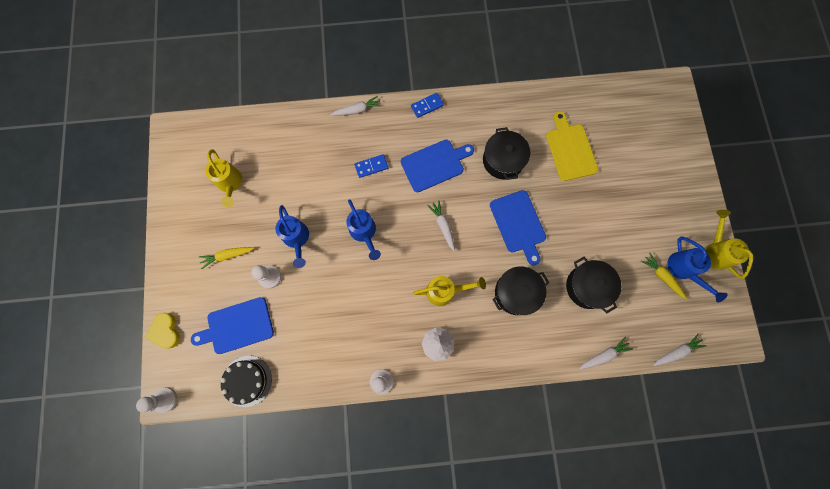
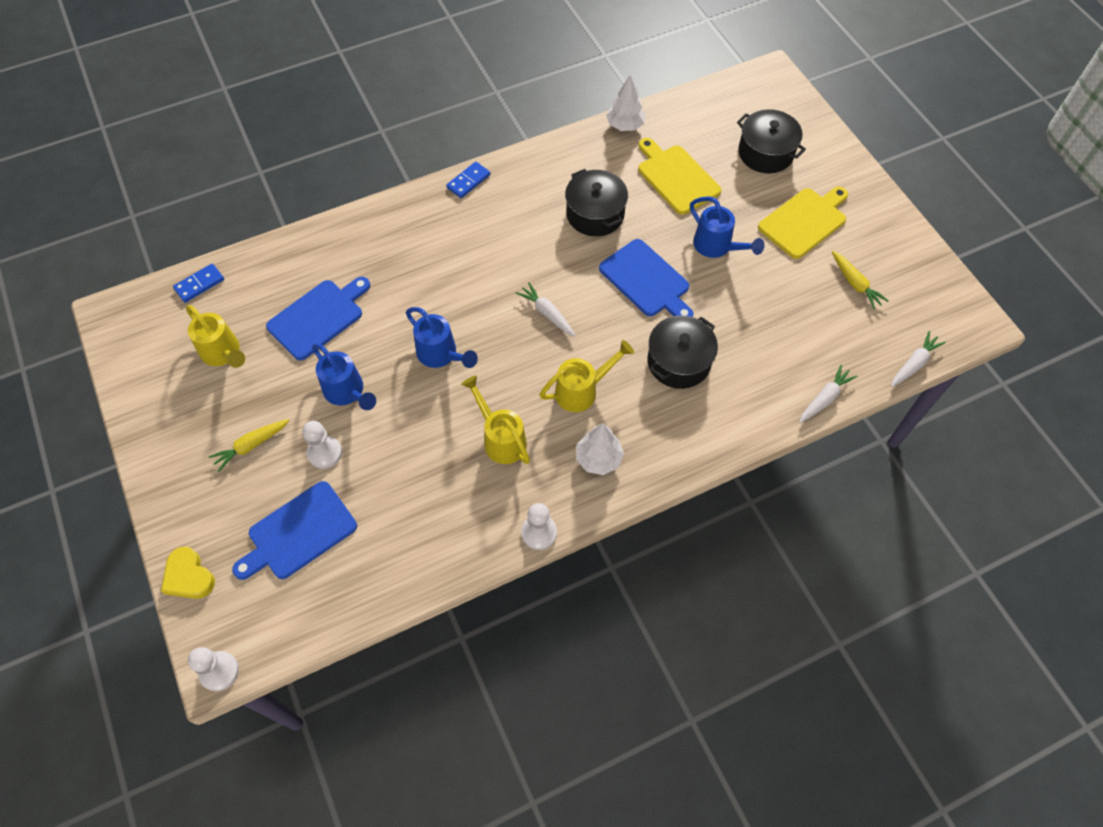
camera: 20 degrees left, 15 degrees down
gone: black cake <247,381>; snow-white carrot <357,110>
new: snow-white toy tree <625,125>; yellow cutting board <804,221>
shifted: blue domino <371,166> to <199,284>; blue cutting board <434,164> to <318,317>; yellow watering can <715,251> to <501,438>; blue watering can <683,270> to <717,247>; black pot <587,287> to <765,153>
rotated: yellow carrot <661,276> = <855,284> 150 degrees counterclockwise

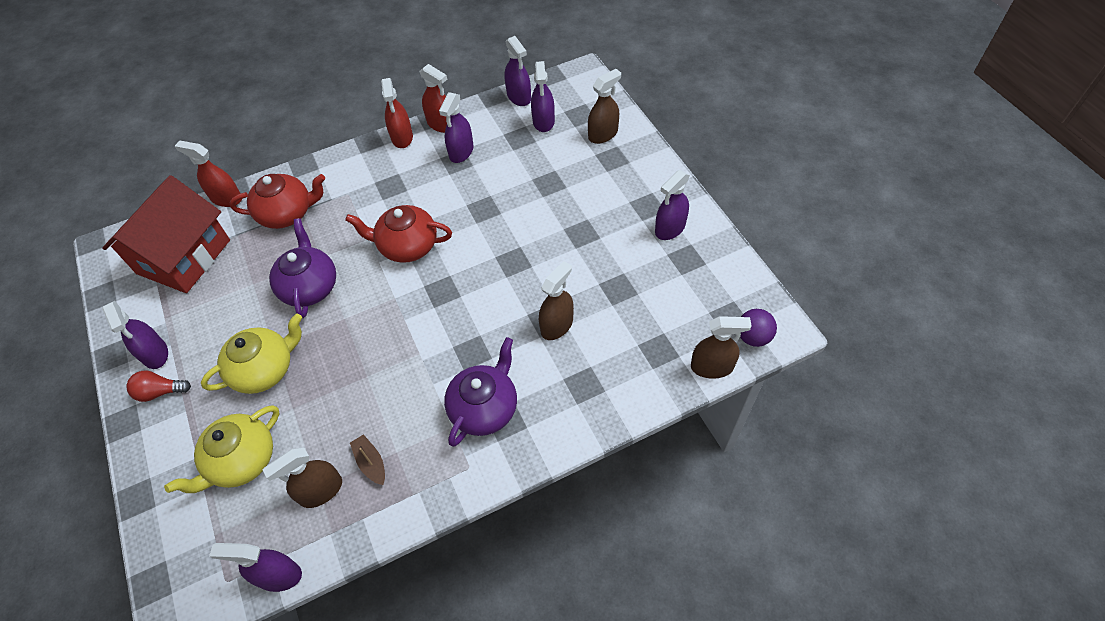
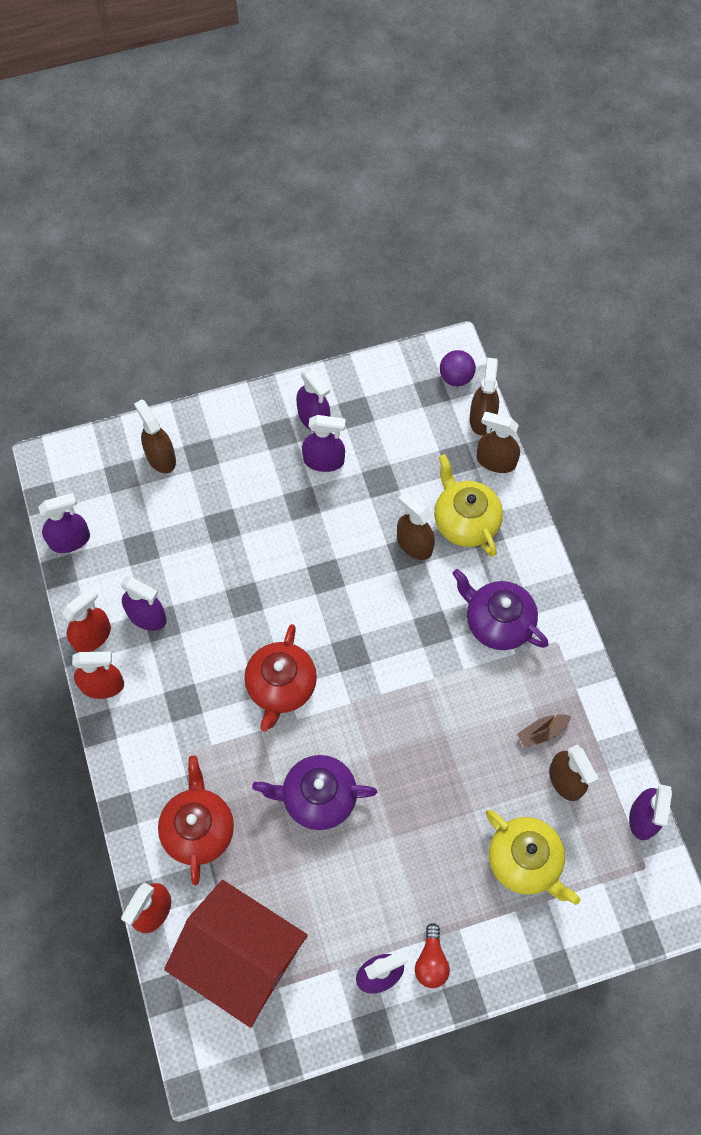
camera: 85 degrees left, 10 degrees up
new: brown sprayer <496,461>
shifted: royal purple sprayer <543,121> to <324,460>; yellow teapot <265,369> to <465,521>

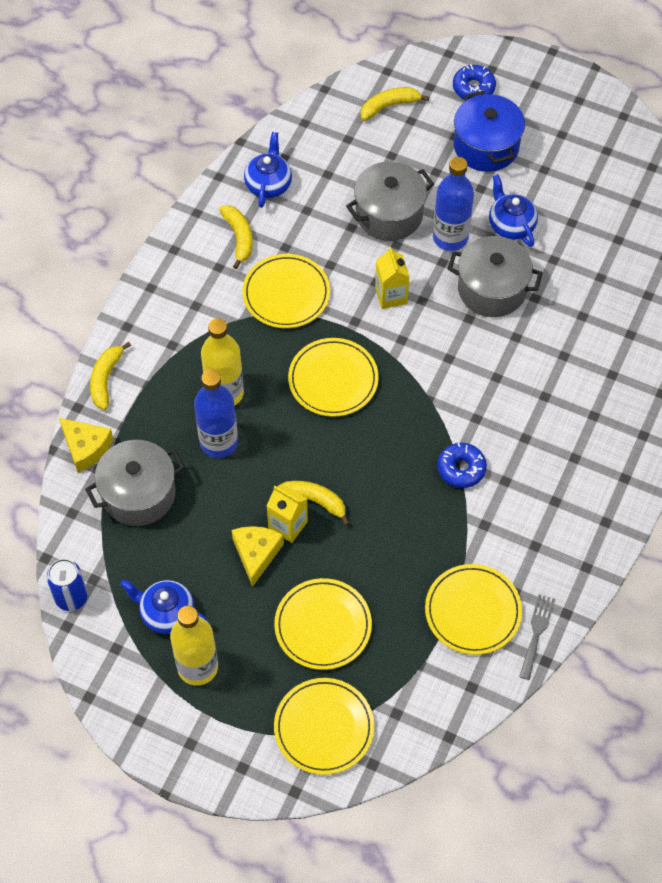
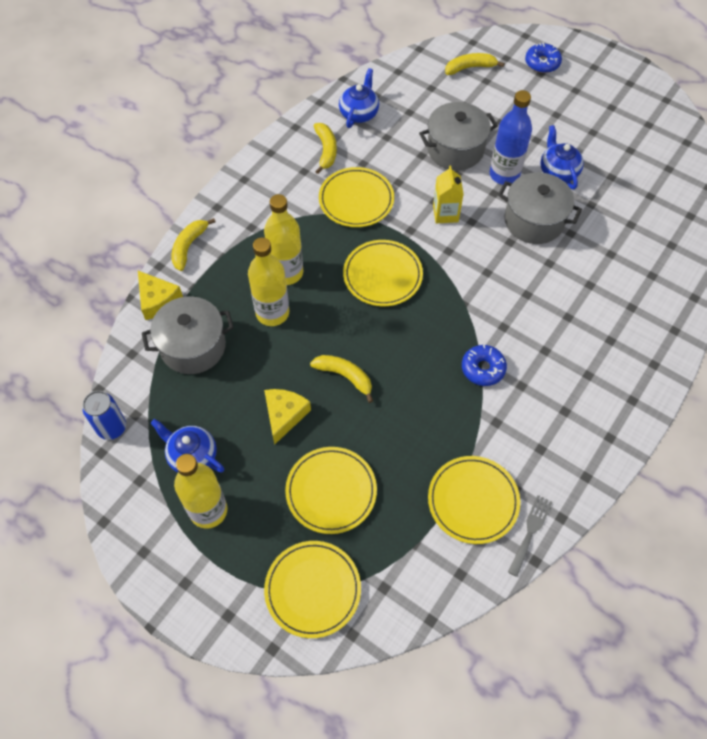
camera: 10 degrees right, 0 degrees up
gone: yellow milk carton <288,525>; blue pot <486,146>
repainted: blue flask <218,442> to yellow flask <272,313>

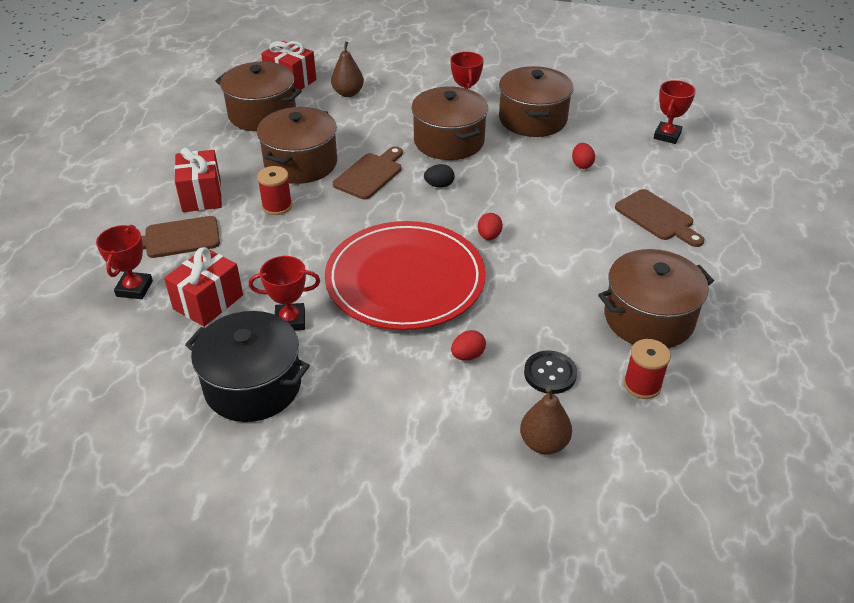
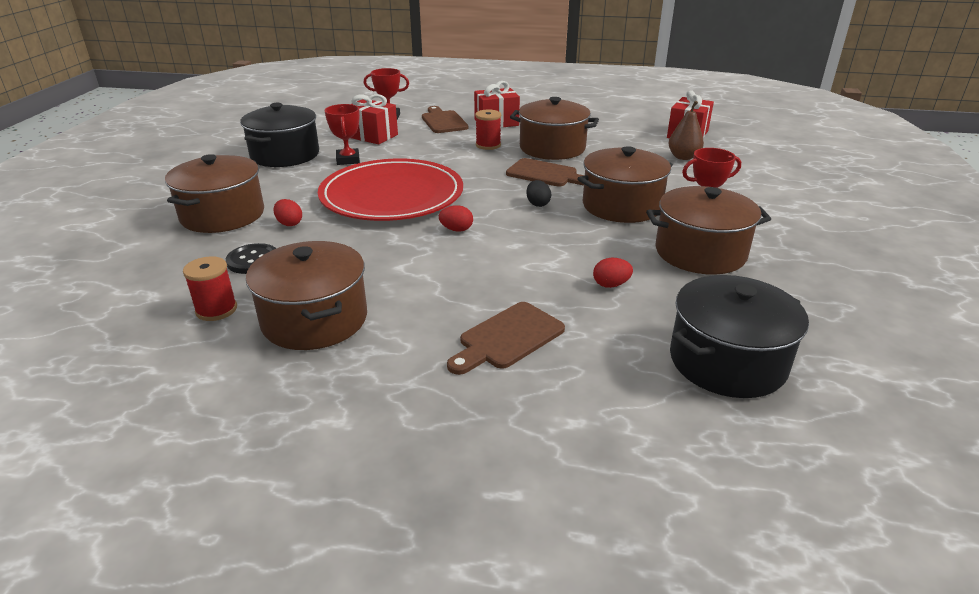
camera: 85 degrees right, 10 degrees down
gone: brown pear fruit <543,443>
shifted: brown pot <262,114> to <223,215>
swapped: scarlet award cup <667,136> to black pot <727,361>

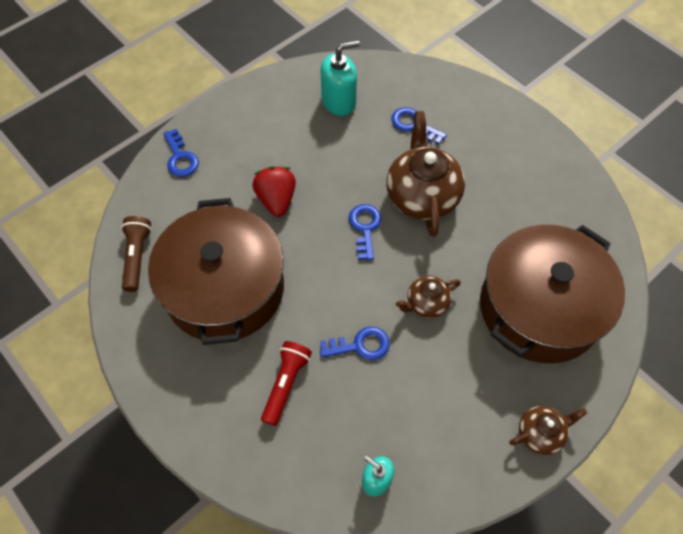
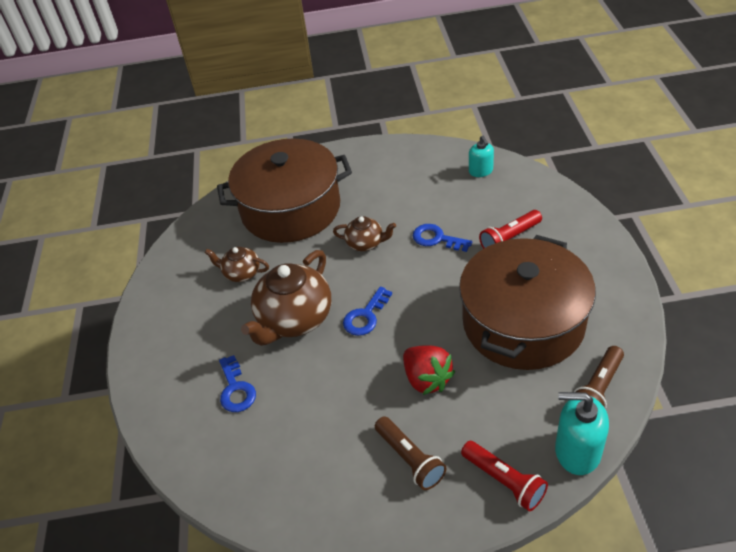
camera: 140 degrees left, 15 degrees down
new: brown torch <410,459>
shifted: brown teapot <540,433> to <241,273>; aqua pump bottle <339,101> to <577,451>
swapped: blue latchkey <180,158> to scarlet torch <504,481>
rotated: scarlet toy strawberry <276,200> = <427,379> 60 degrees counterclockwise

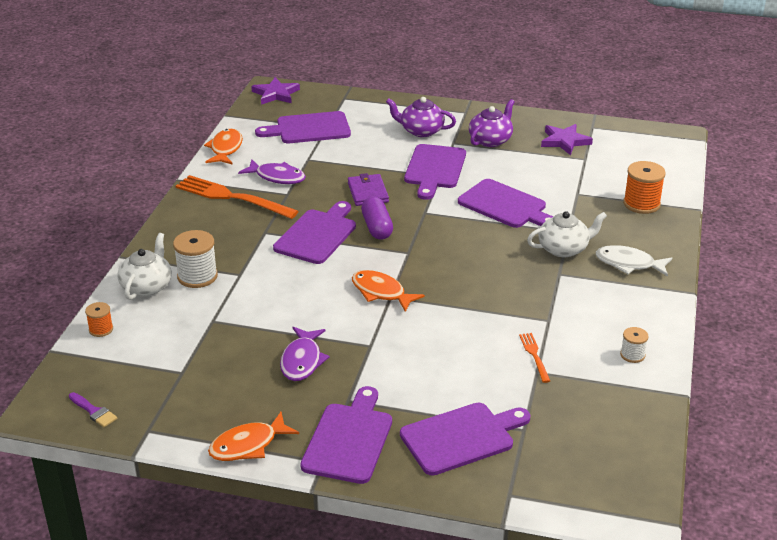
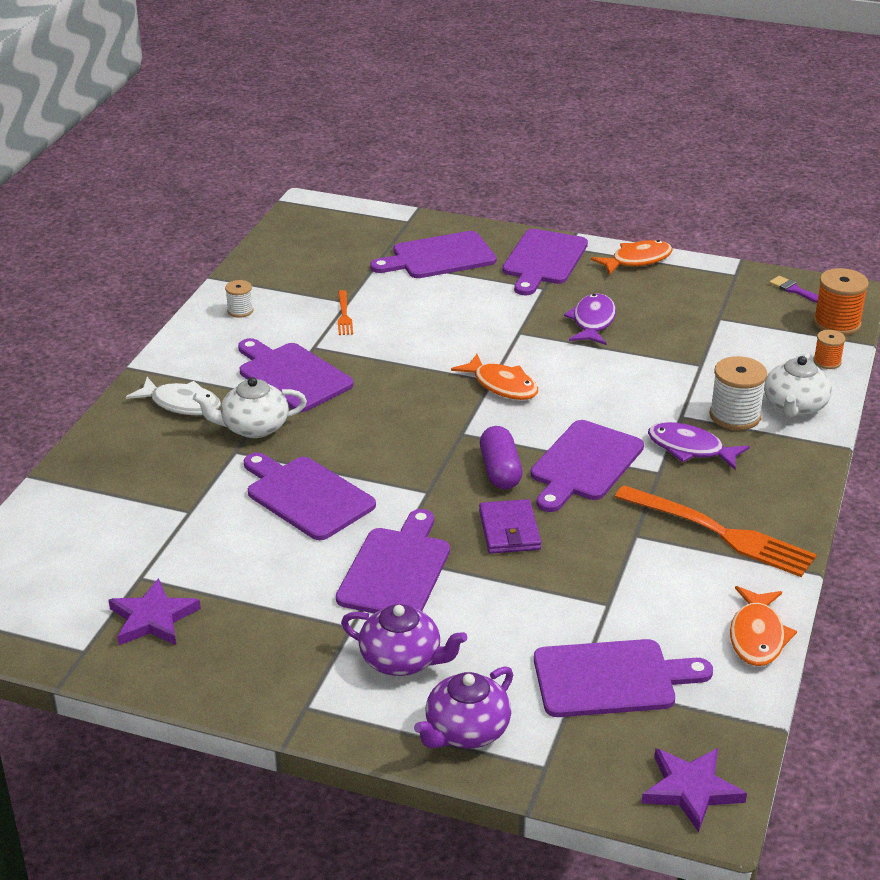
camera: 175 degrees left, 0 degrees up
new: royal purple cutting board <292,376>
shifted: royal purple teapot <490,140> to <466,731>; royal purple fish <277,177> to <690,449>; orange-coloured reel of thread <641,204> to <837,323>

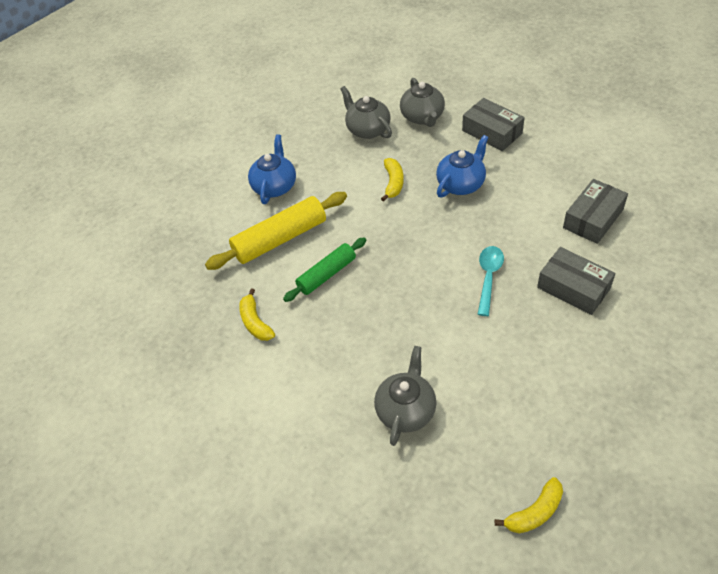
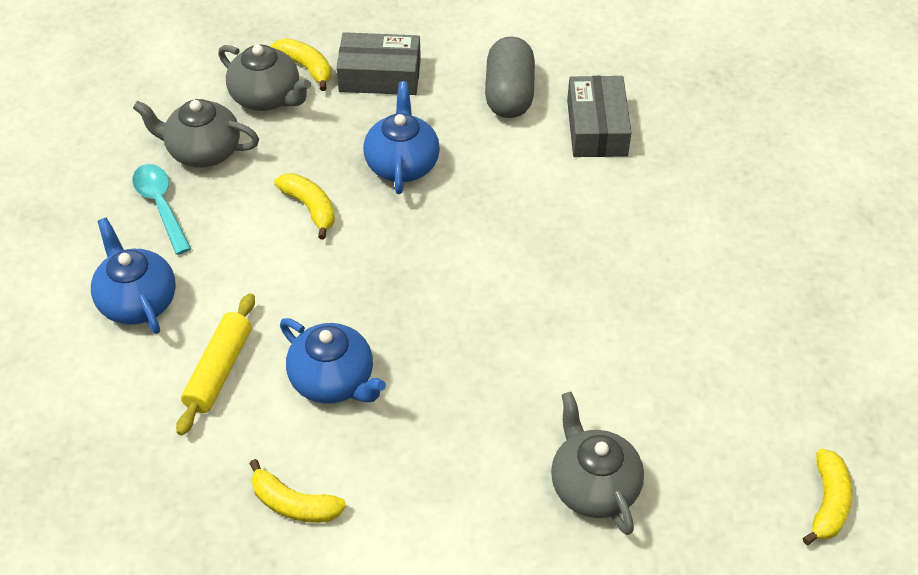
camera: 45 degrees left, 0 degrees up
gone: ash-grey package <573,288>
new: yellow banana fruit <306,67>; ash-grey capsule <509,94>
shifted: aqua tablespoon <488,277> to <161,206>
swapped: leaf-green dough roller <326,274> to blue teapot <333,380>
scaled: yellow dough roller <280,239> = <219,370> x0.65

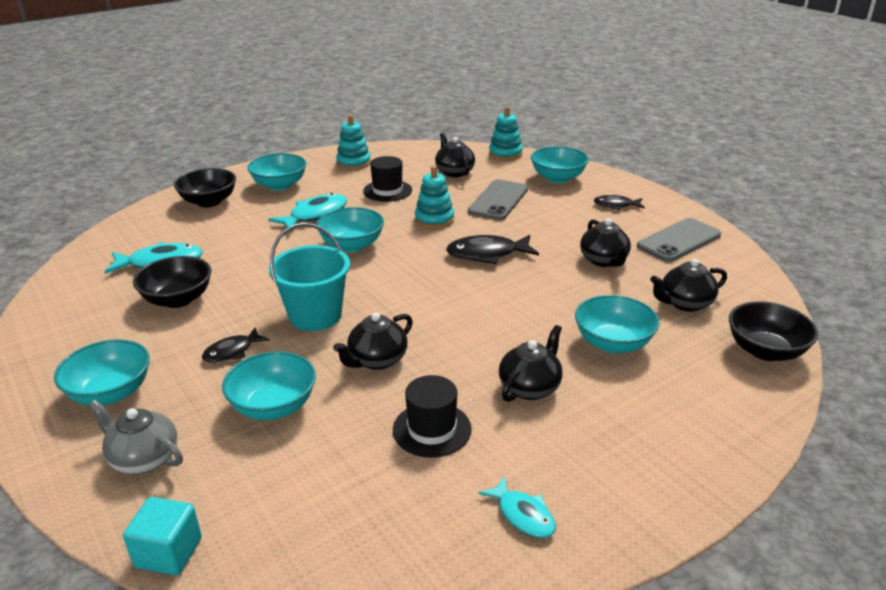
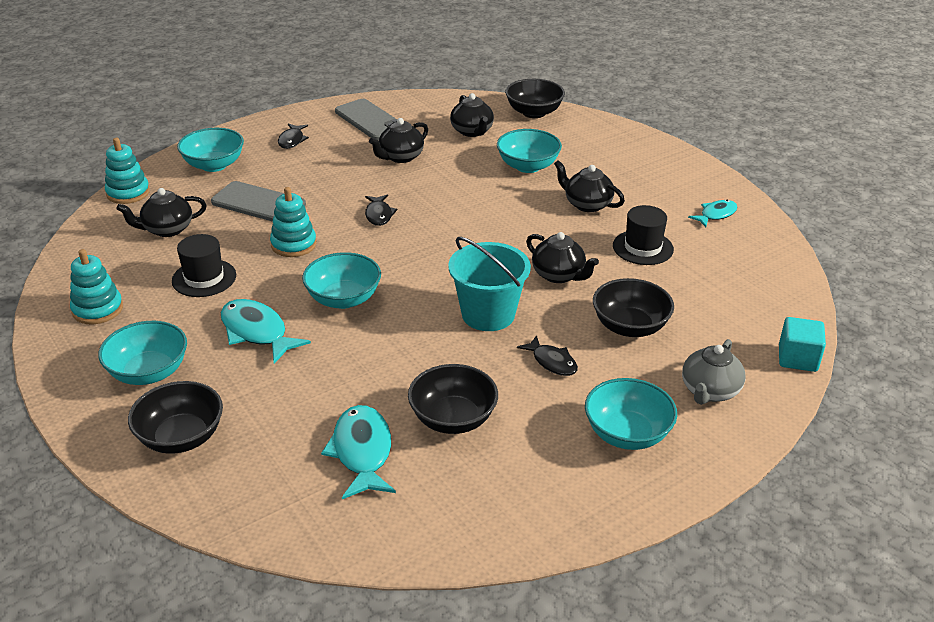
camera: 90 degrees left, 5 degrees up
repainted: aqua bowl <273,406> to black bowl <630,327>
rotated: black teapot <604,261> = <400,157> 150 degrees clockwise
scaled: black fish <487,254> = <379,215> x0.61

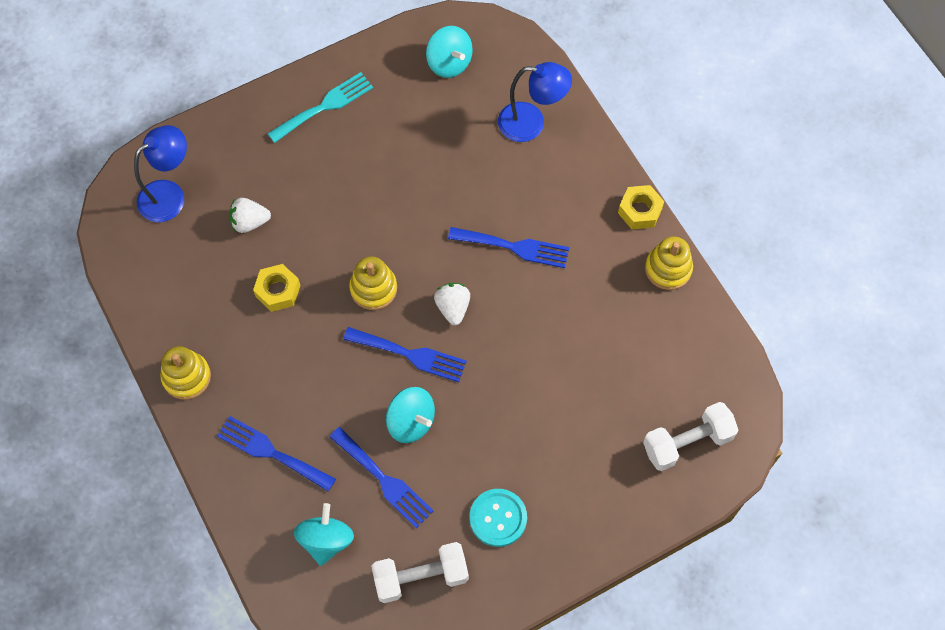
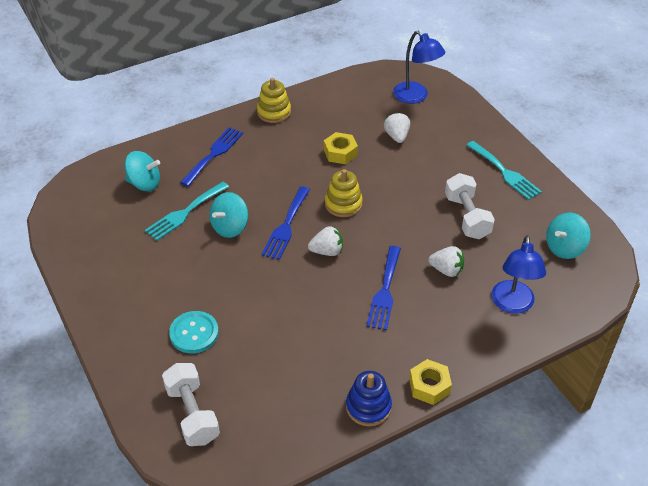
camera: 90 degrees right, 20 degrees down
new: snow-white toy strawberry <446,270>
shifted: aqua sewing button <498,518> to <194,333>; snow-white dumbbell <421,577> to <467,217>
repainted: blue dinner fork <384,480> to aqua dinner fork <185,213>; yellow ring stacker <668,269> to blue ring stacker <368,407>

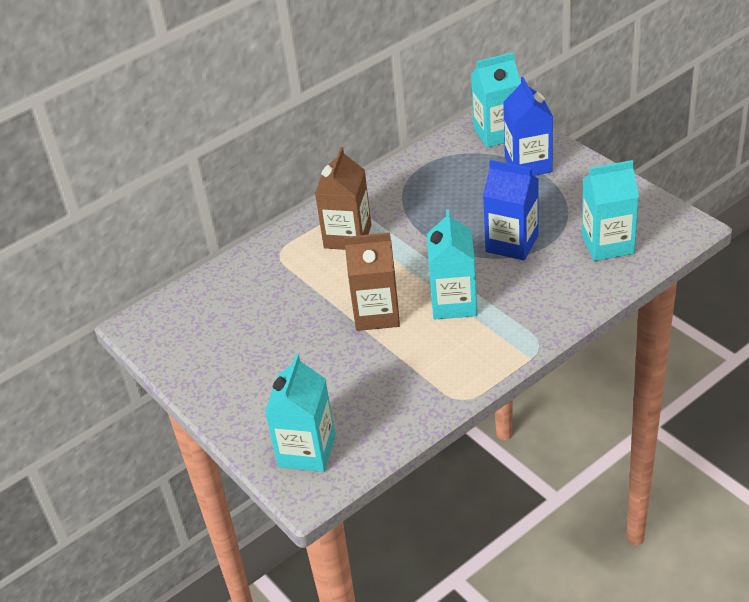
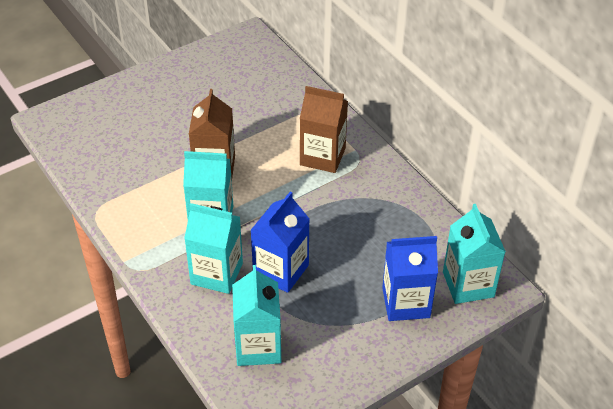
camera: 90 degrees right, 5 degrees up
shifted: aqua milk carton <306,451> to <216,273>

